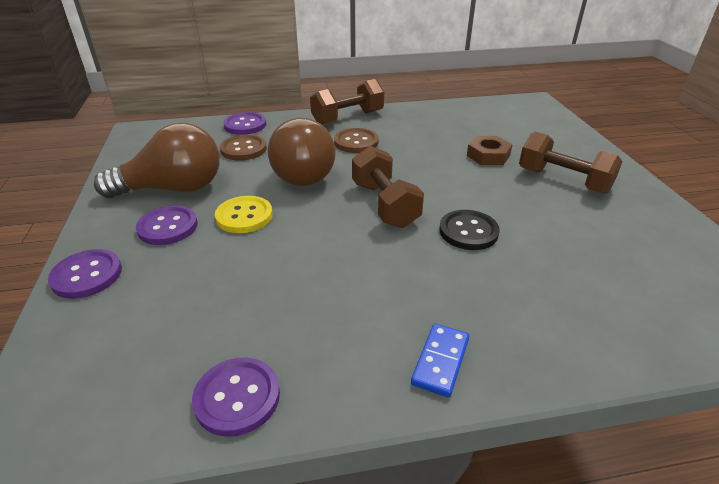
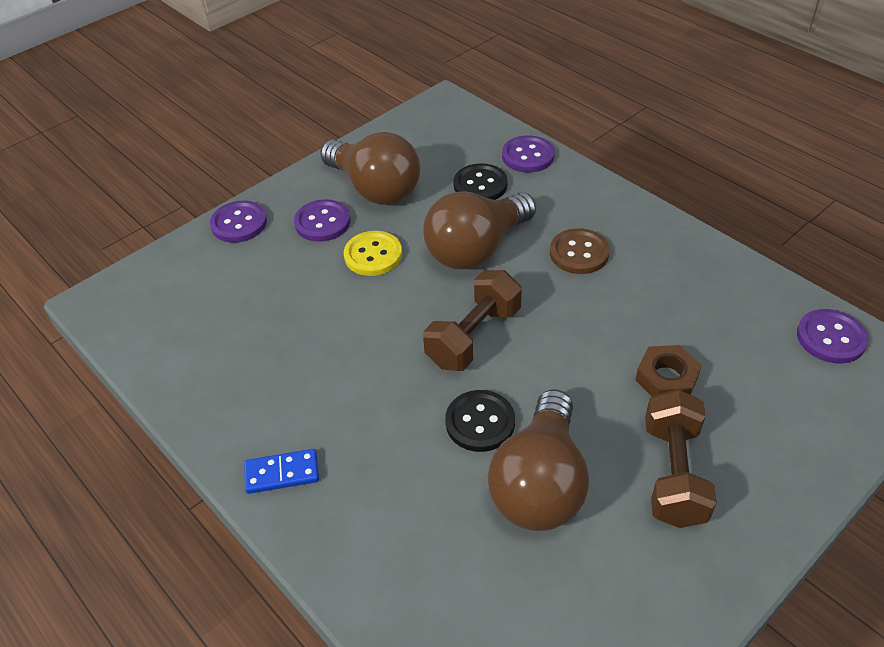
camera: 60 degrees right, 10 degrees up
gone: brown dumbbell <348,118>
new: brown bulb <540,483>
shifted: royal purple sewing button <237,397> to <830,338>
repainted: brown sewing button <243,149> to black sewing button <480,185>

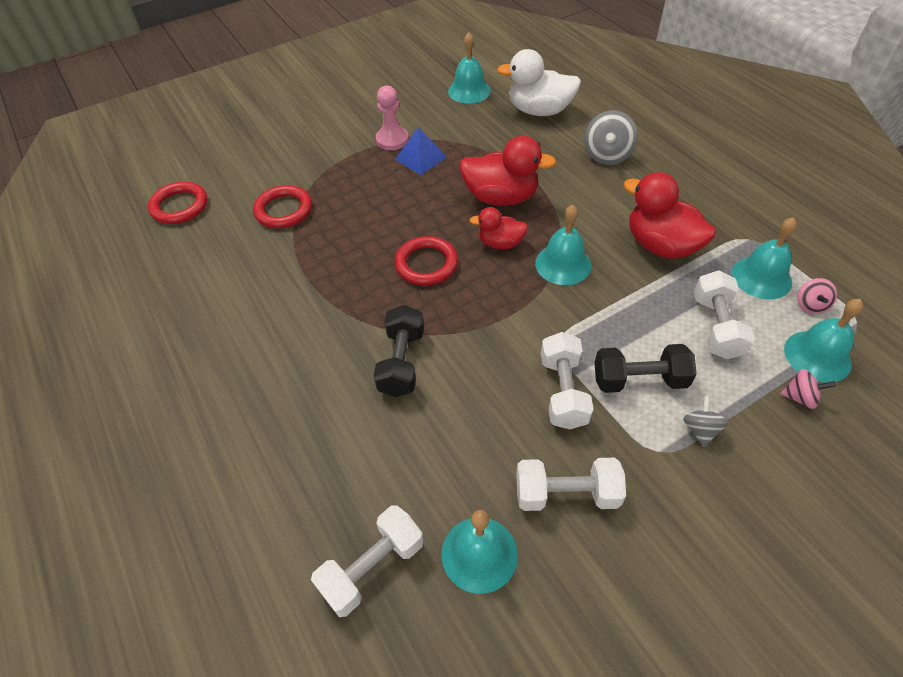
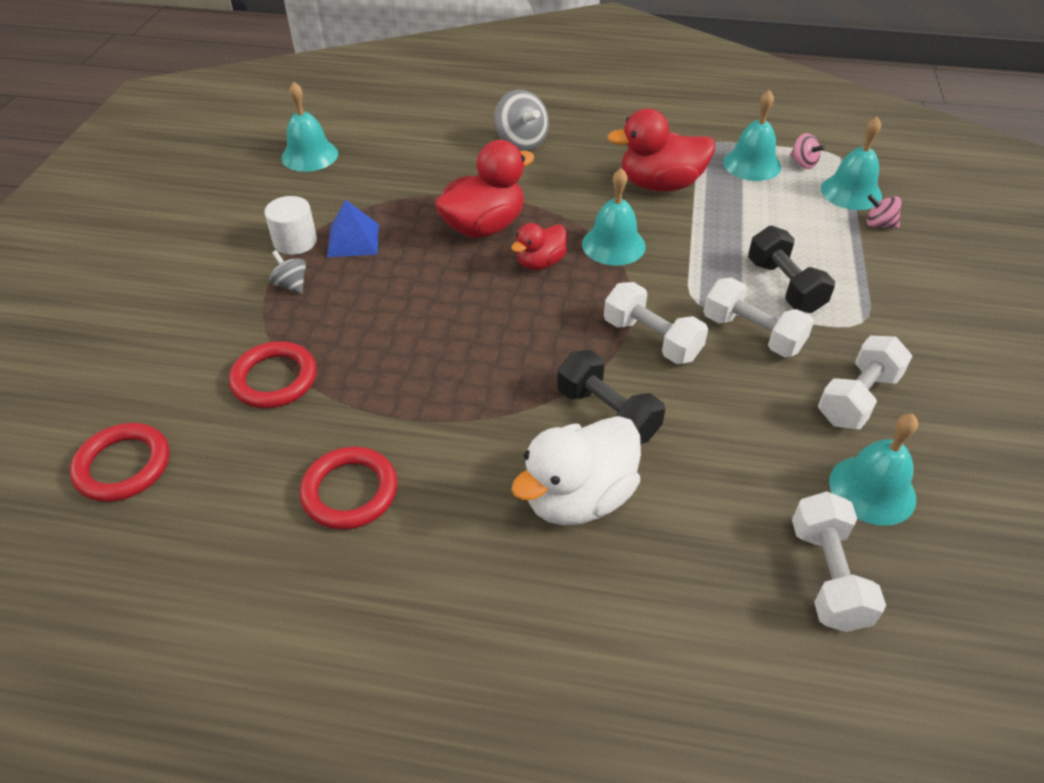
camera: 50 degrees left, 5 degrees down
shifted: ash-grey whirligig <700,429> to <291,285>; scarlet torus <426,264> to <350,491>; snow-white duck <539,111> to <578,497>; snow-white dumbbell <716,326> to <651,339>
swapped: pink pawn <392,140> to snow-white cylinder <295,241>
rotated: black dumbbell <639,380> = <784,286> 60 degrees counterclockwise; pink whirligig <800,397> = <879,224> 120 degrees counterclockwise

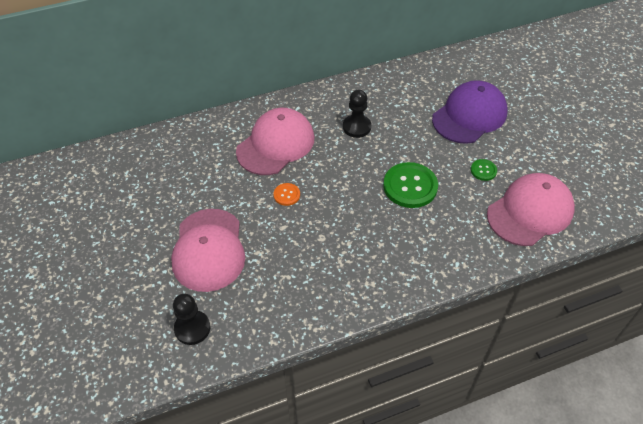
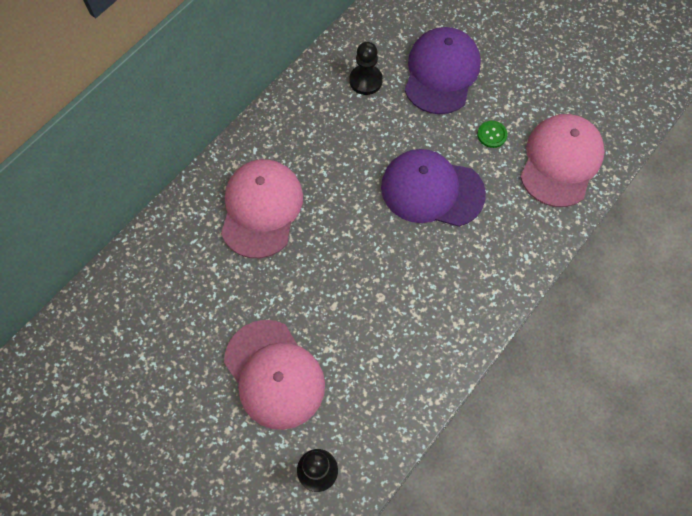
camera: 30 degrees left, 15 degrees up
gone: orange-coloured sewing button <286,195>
shifted: black pawn <356,127> to <365,81>
swapped: leaf-green sewing button <410,186> to royal purple baseball cap <432,190>

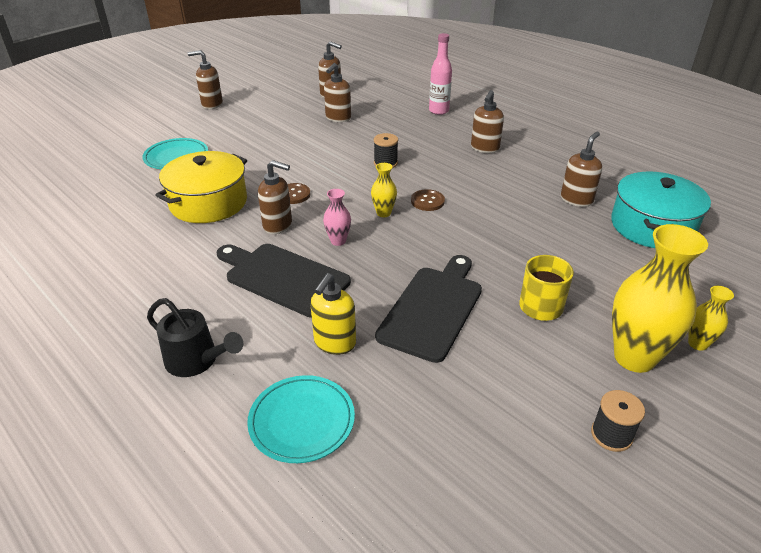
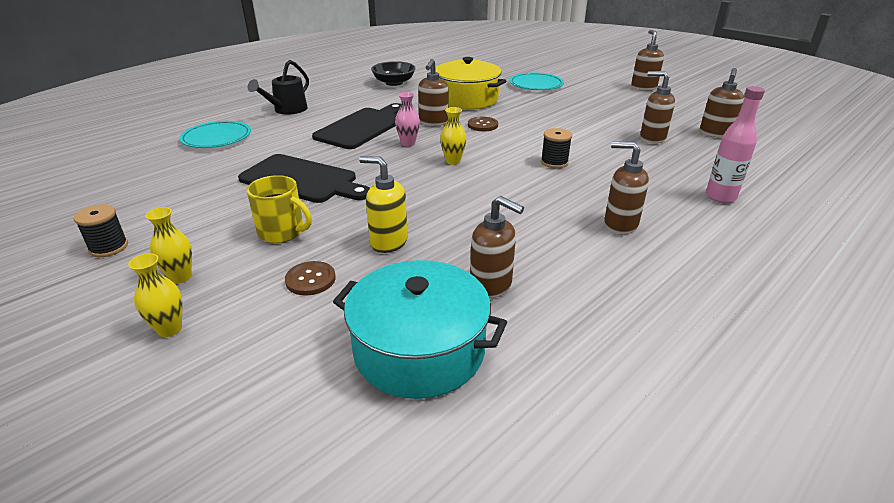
camera: 90 degrees right, 5 degrees down
new: black bowl <394,83>
shifted: brown sewing button <427,201> to <310,279>; yellow pump bottle <334,343> to <388,242>
scaled: yellow flower vase <634,357> = <180,277> x0.48

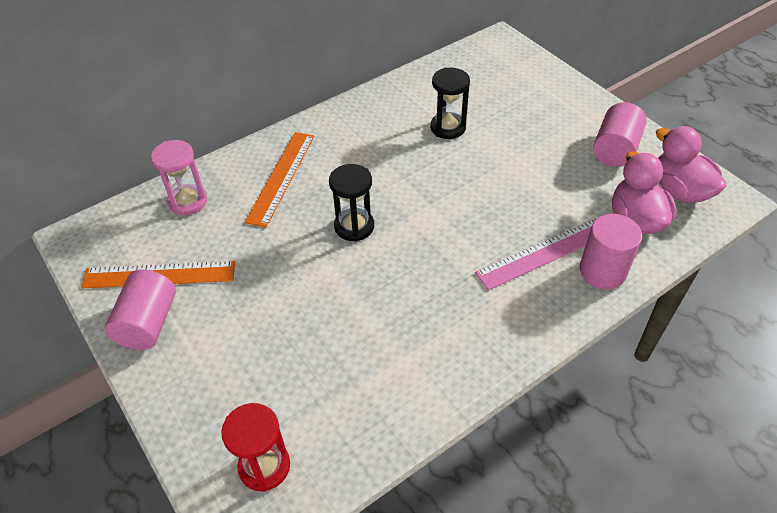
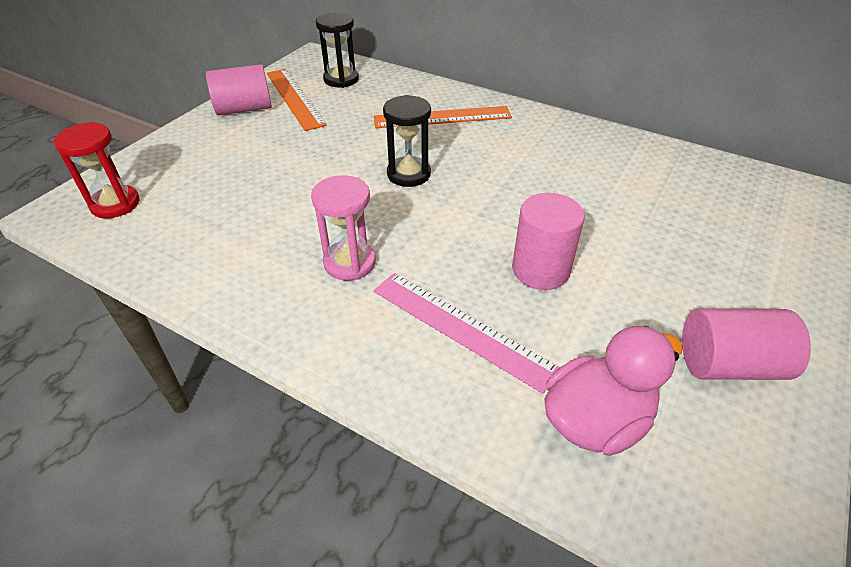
camera: 65 degrees right, 5 degrees down
gone: pink duck <679,190>
shifted: pink hourglass <188,201> to <349,262>; black hourglass <448,127> to <341,79>; pink cylinder <602,271> to <540,270>

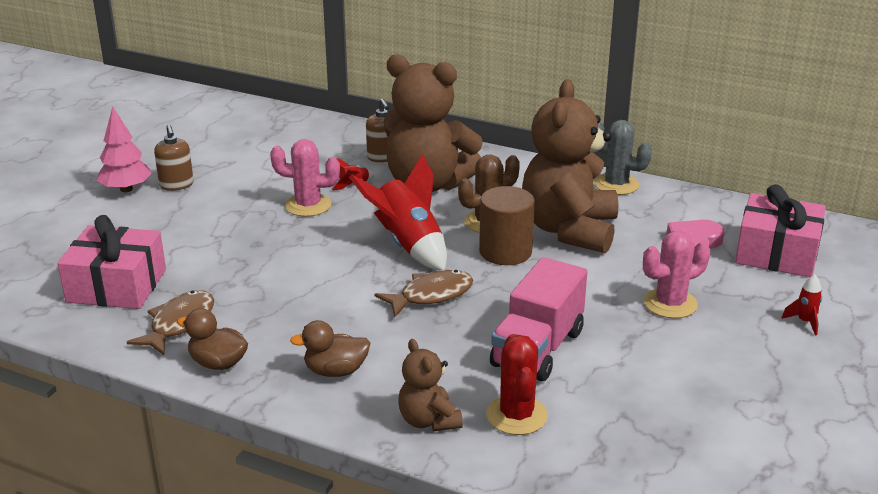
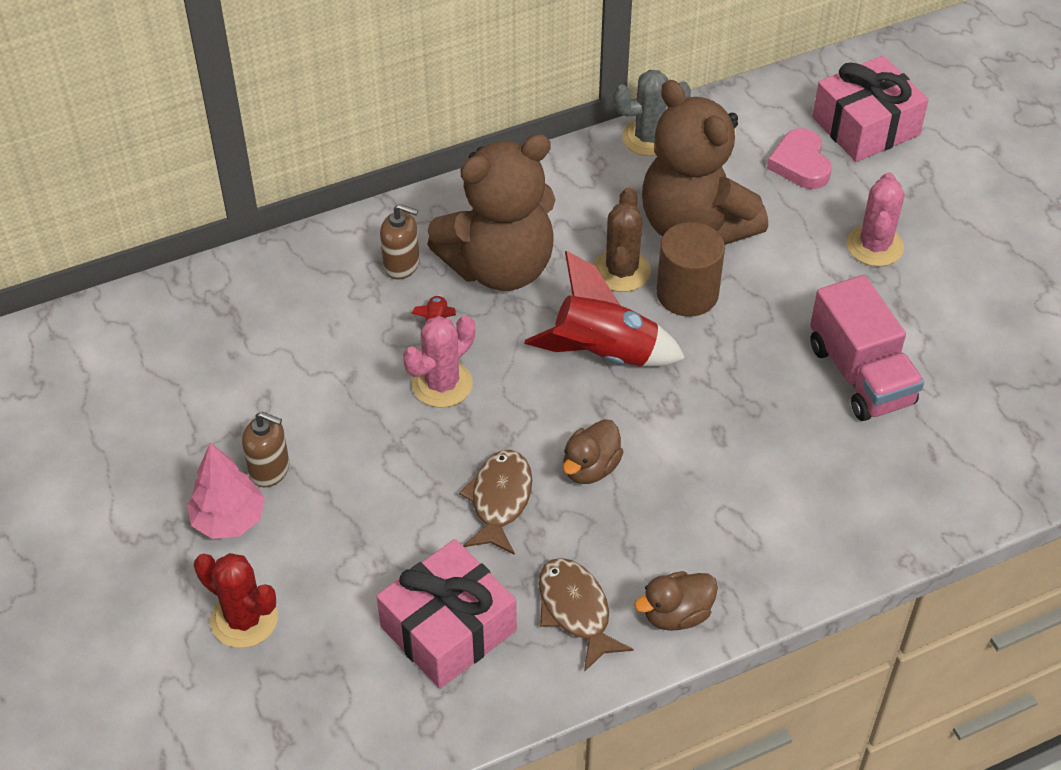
camera: 50 degrees left, 20 degrees up
gone: brown stuffed bear <428,420>; scarlet spaceship <804,322>
shifted: scarlet cactus <516,415> to <244,619>; brown fish <431,295> to <499,500>; brown duck <335,371> to <590,468>

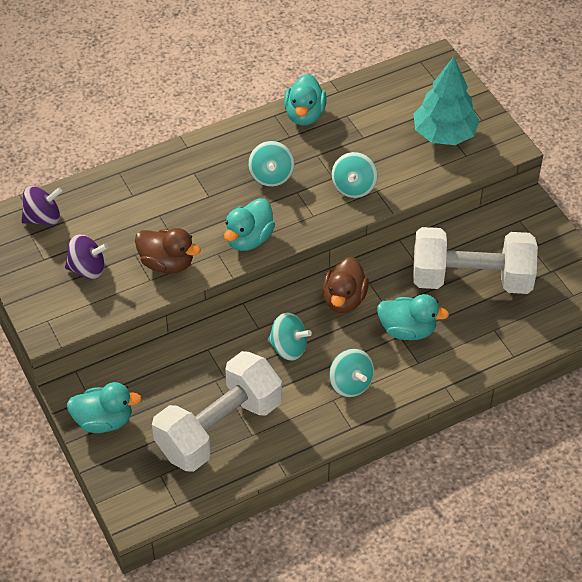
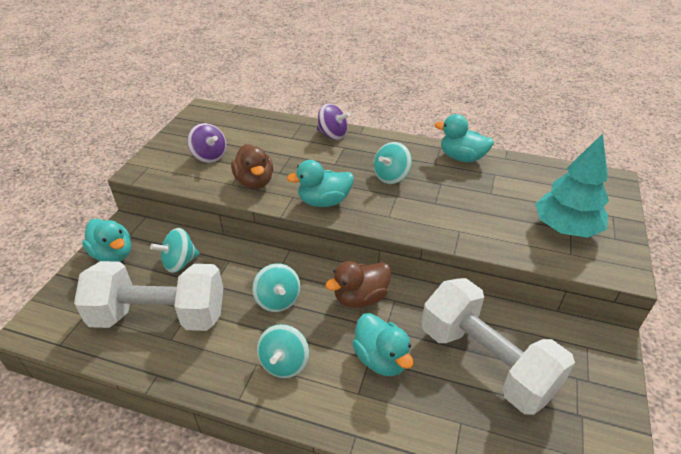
camera: 45 degrees right, 10 degrees down
shifted: aqua whirligig <353,187> to <179,263>; royal purple whirligig <43,218> to <332,135>
rotated: aqua duck <304,115> = <462,157> 60 degrees clockwise

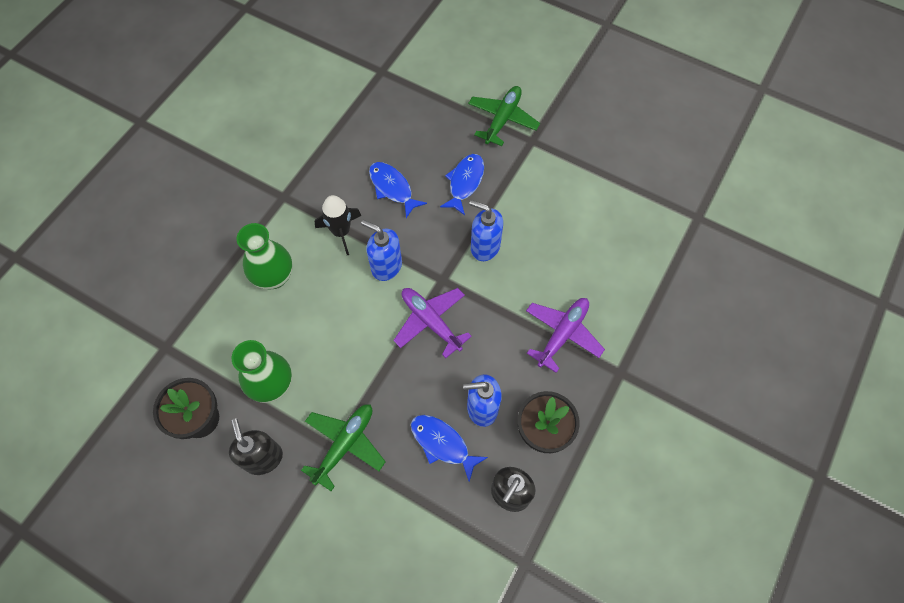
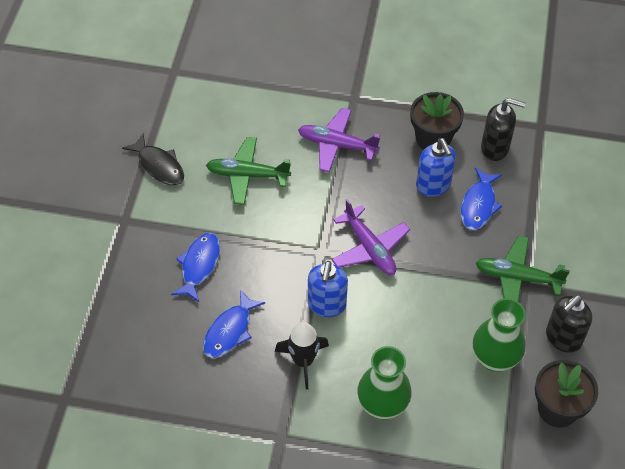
camera: 110 degrees left, 10 degrees down
gone: blue pump bottle <485,247>
new: black fish <159,165>
shifted: leaf-green plane <502,119> to <247,175>
rotated: blue fish <465,182> = <199,265> 105 degrees clockwise; royal purple plane <430,321> = <369,248> 60 degrees counterclockwise

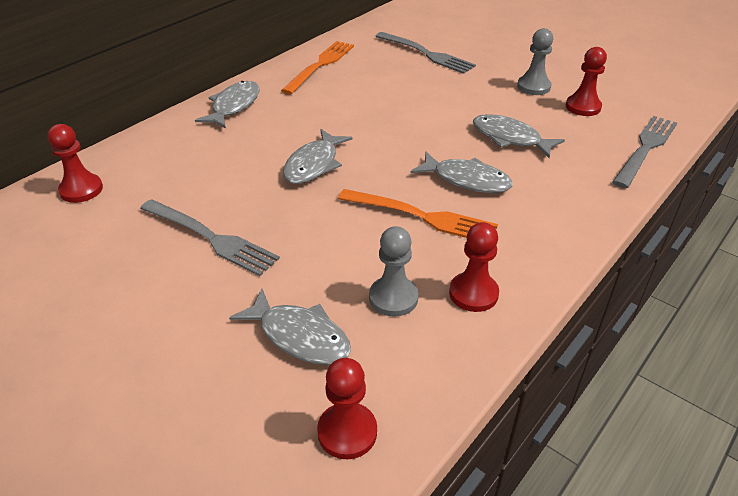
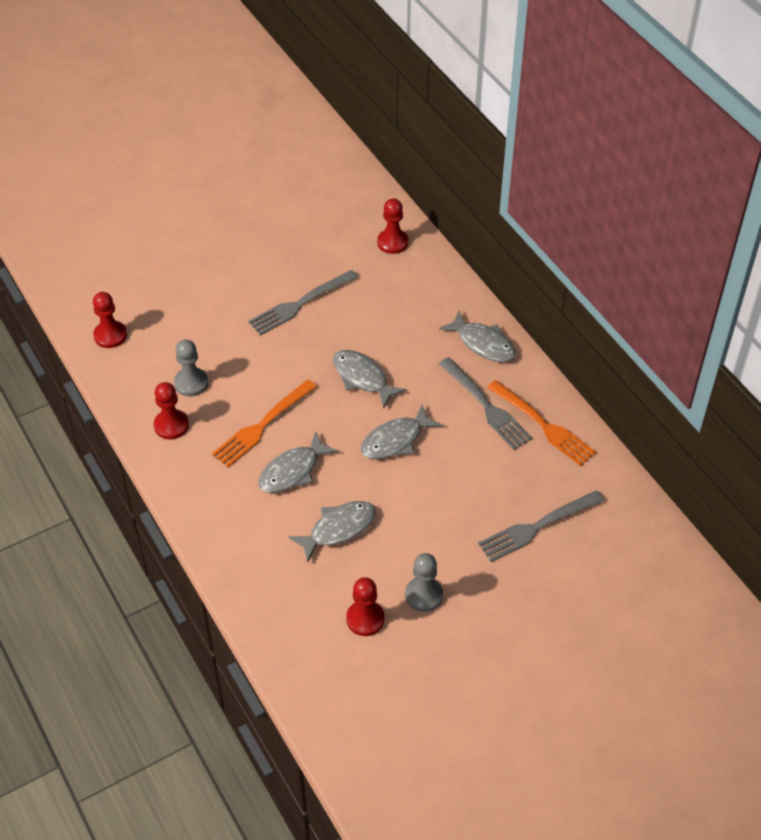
camera: 110 degrees right, 10 degrees up
shifted: ash-grey fish <299,336> to <395,440>; ash-grey dinner fork <645,148> to <486,406>

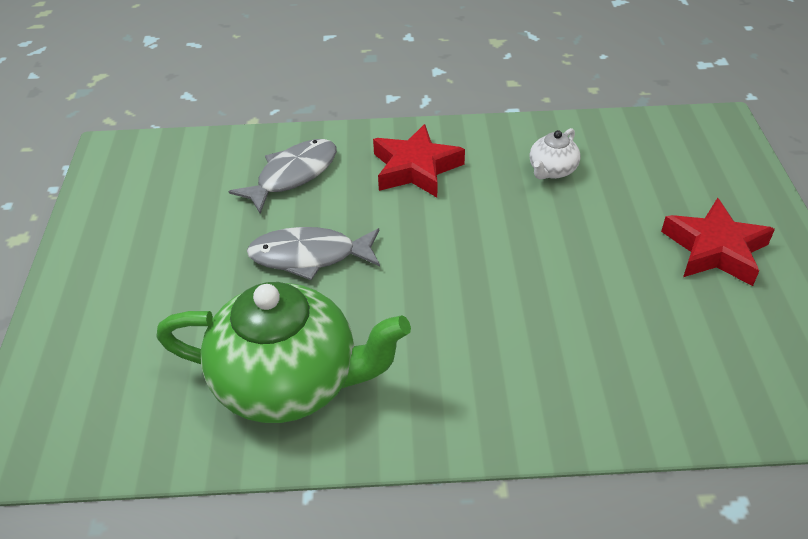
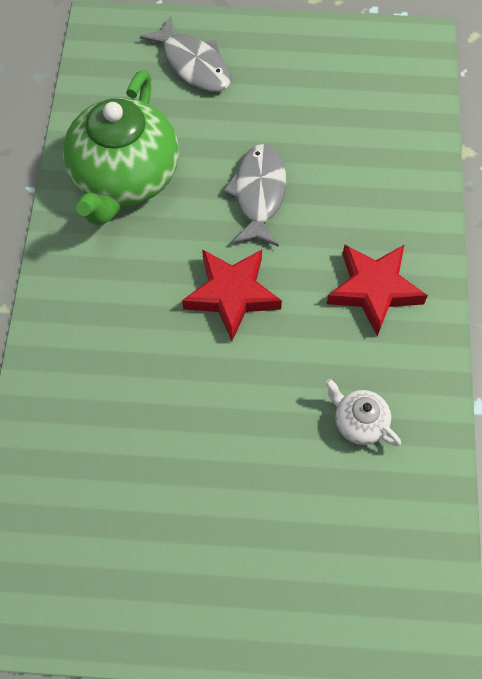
camera: 95 degrees right, 20 degrees up
shifted: ash-grey fish <293,175> to <193,64>; scarlet star <715,249> to <232,295>

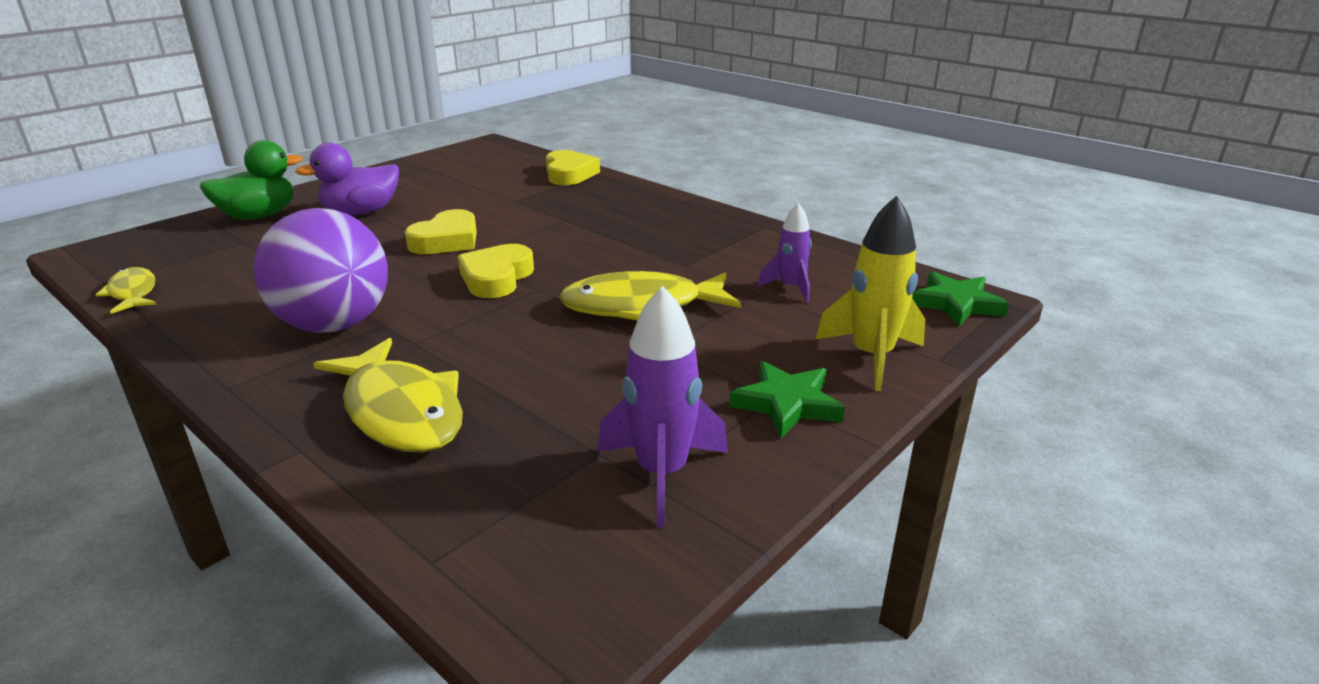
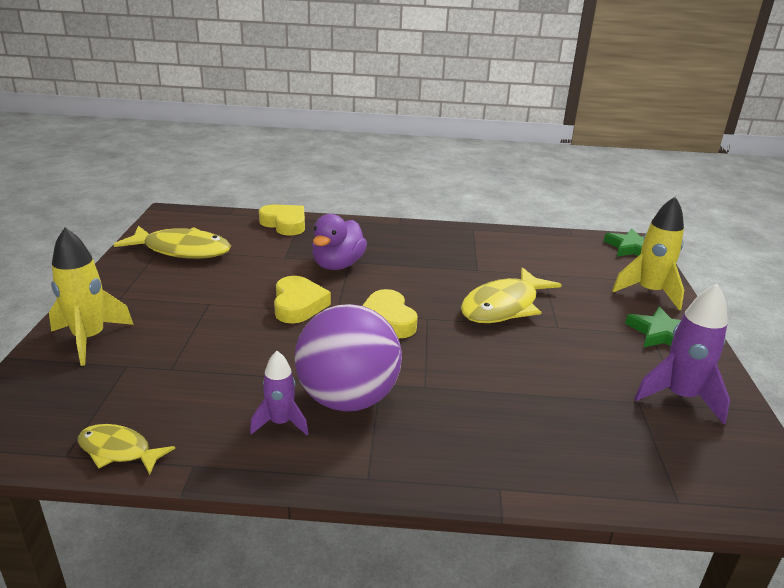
camera: 40 degrees left, 0 degrees up
shifted: yellow fish <401,411> to <182,250>; royal purple spaceship <790,288> to <281,423>; royal purple duck <361,212> to <337,265>
swapped: leaf-green duck <259,216> to yellow spaceship <90,339>

